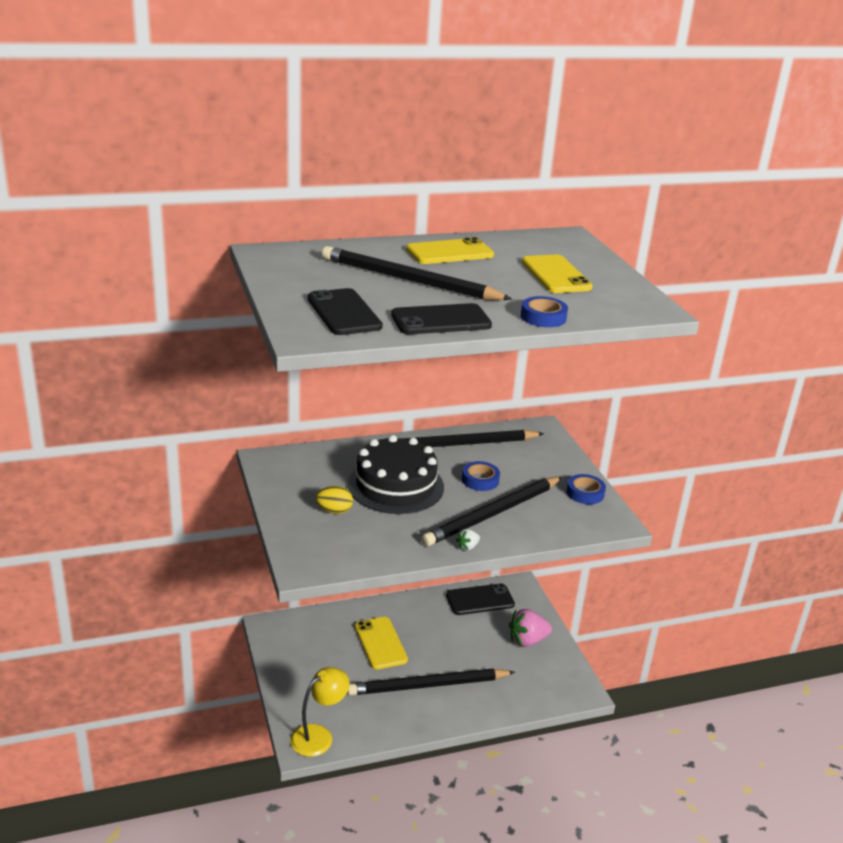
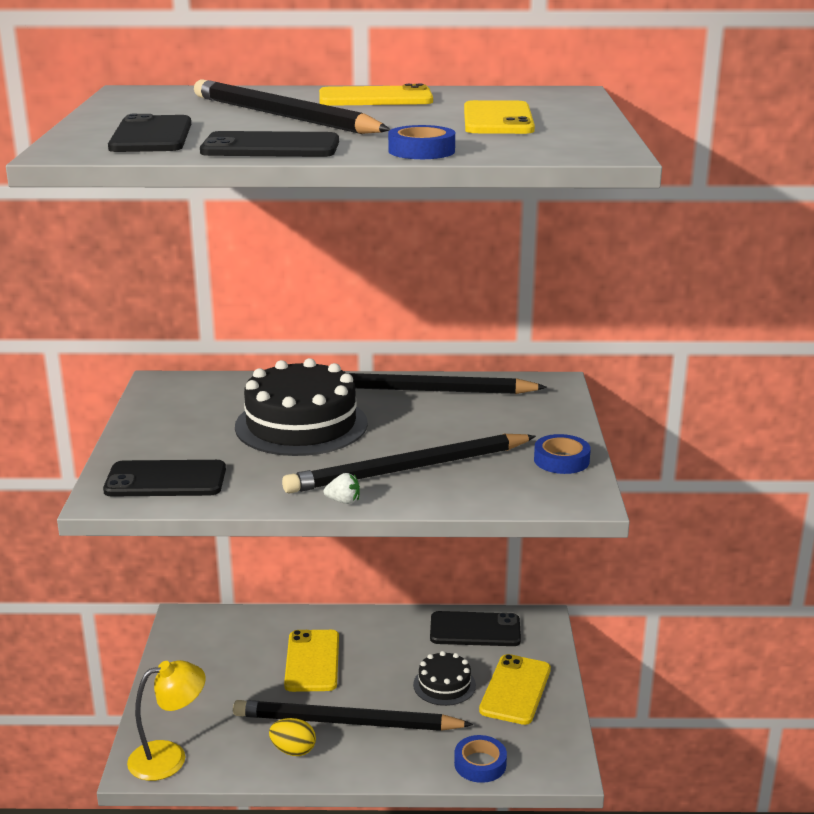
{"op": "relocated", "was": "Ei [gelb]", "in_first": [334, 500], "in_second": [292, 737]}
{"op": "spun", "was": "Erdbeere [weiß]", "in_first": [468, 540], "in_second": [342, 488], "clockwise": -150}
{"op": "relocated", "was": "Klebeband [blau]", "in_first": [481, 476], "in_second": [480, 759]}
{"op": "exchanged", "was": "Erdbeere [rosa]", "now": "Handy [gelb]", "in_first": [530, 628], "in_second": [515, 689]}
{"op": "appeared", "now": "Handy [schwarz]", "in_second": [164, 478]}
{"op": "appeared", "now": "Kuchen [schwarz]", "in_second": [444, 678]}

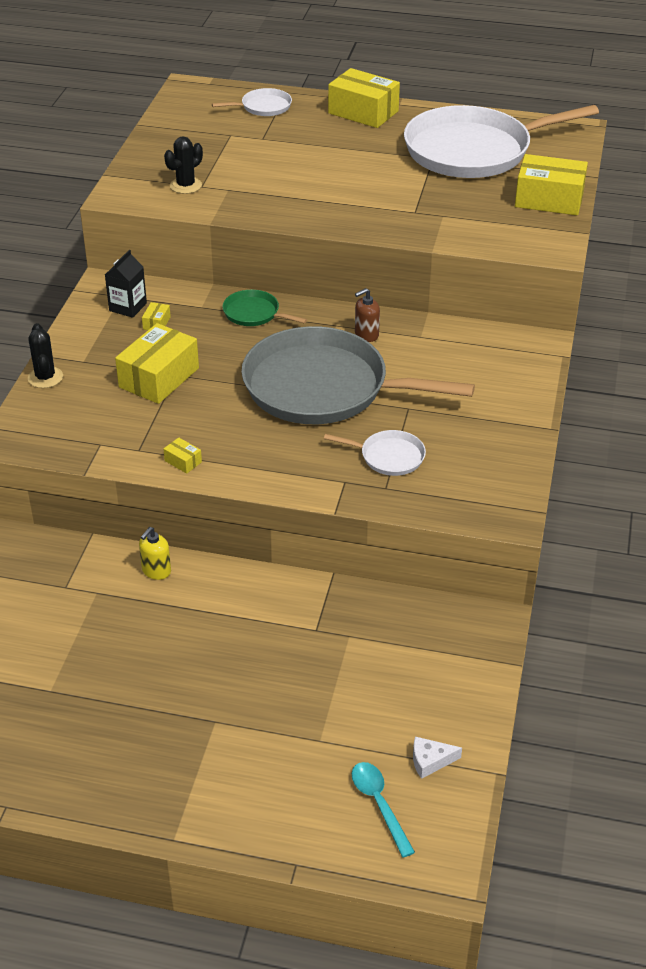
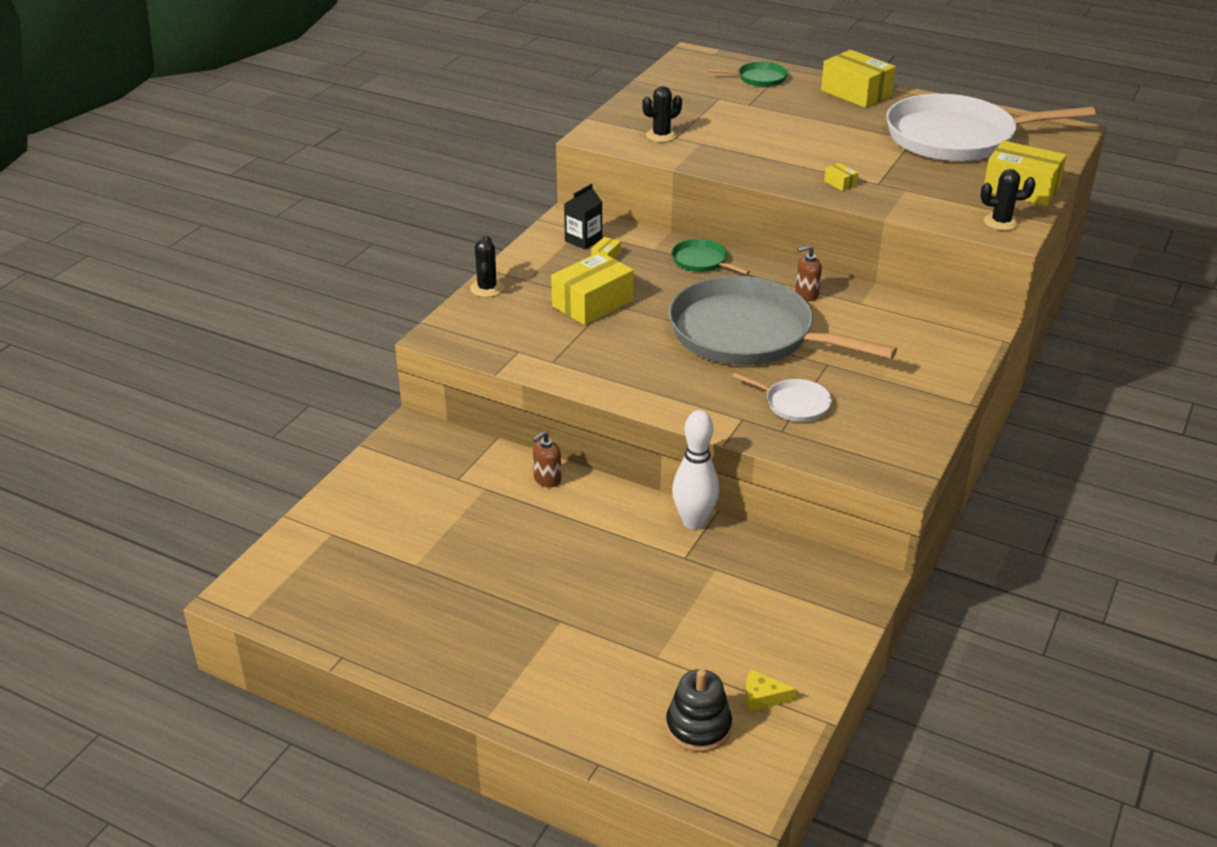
{"op": "colour", "was": "Seifenspender [gelb]", "now": "Seifenspender [braun]", "in_first": [155, 553], "in_second": [547, 459]}
{"op": "relocated", "was": "Schachtel [gelb]", "in_first": [183, 455], "in_second": [841, 177]}
{"op": "colour", "was": "Pfanne [weiß]", "now": "Pfanne [grün]", "in_first": [252, 102], "in_second": [748, 74]}
{"op": "exchanged", "was": "Löffel [türkis]", "now": "Stapelspielzeug [schwarz]", "in_first": [383, 810], "in_second": [699, 710]}
{"op": "colour", "was": "Käse [weiß]", "now": "Käse [gelb]", "in_first": [437, 757], "in_second": [771, 690]}
{"op": "appeared", "now": "Bowlingkegel [weiß]", "in_second": [695, 470]}
{"op": "appeared", "now": "Kaktus [schwarz]", "in_second": [1008, 200]}

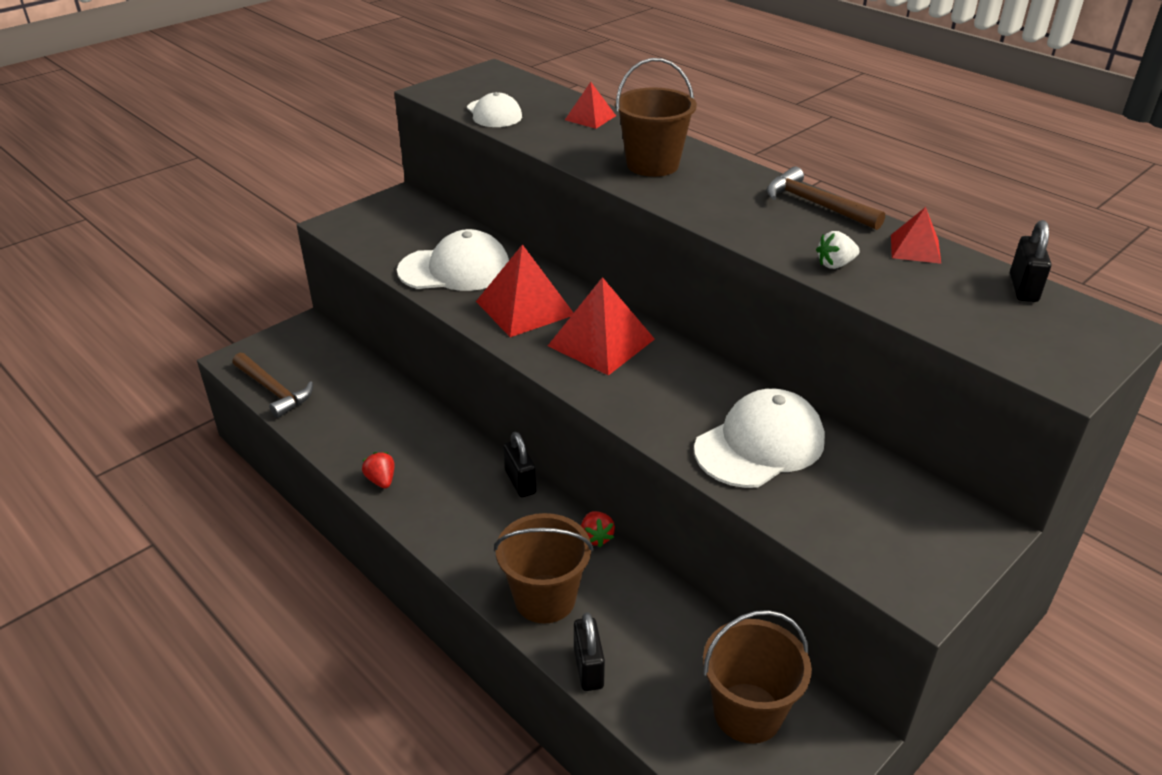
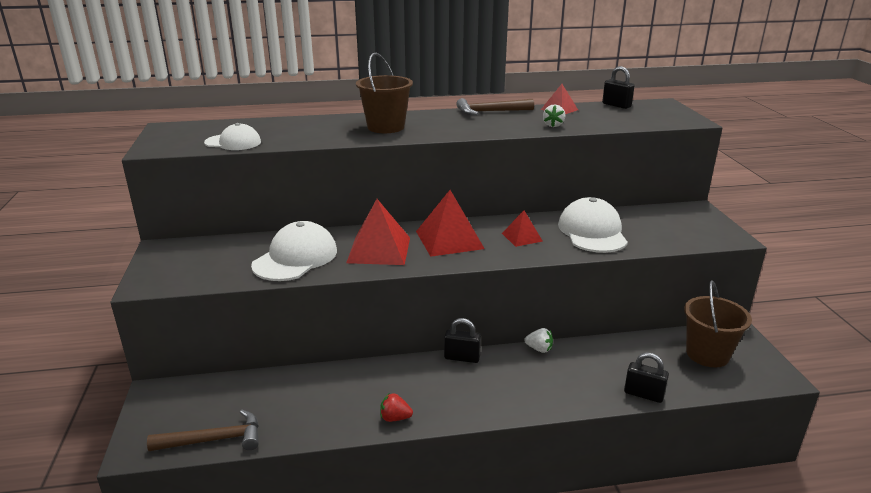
{"op": "missing", "was": "Eimer [braun]", "in_first": [543, 568]}
{"op": "relocated", "was": "Pyramide [rot]", "in_first": [590, 105], "in_second": [522, 228]}
{"op": "colour", "was": "Erdbeere [rot]", "now": "Erdbeere [weiß]", "in_first": [598, 529], "in_second": [538, 340]}

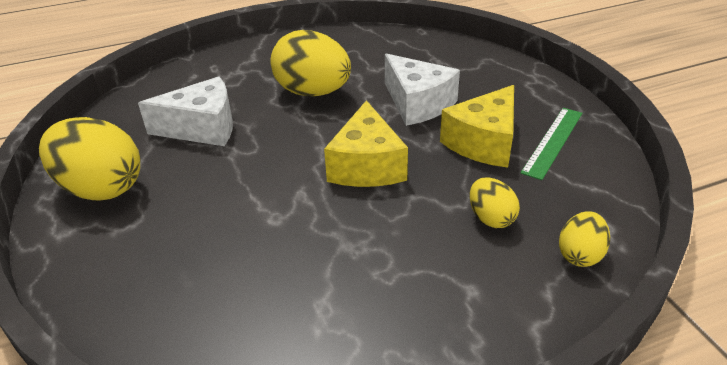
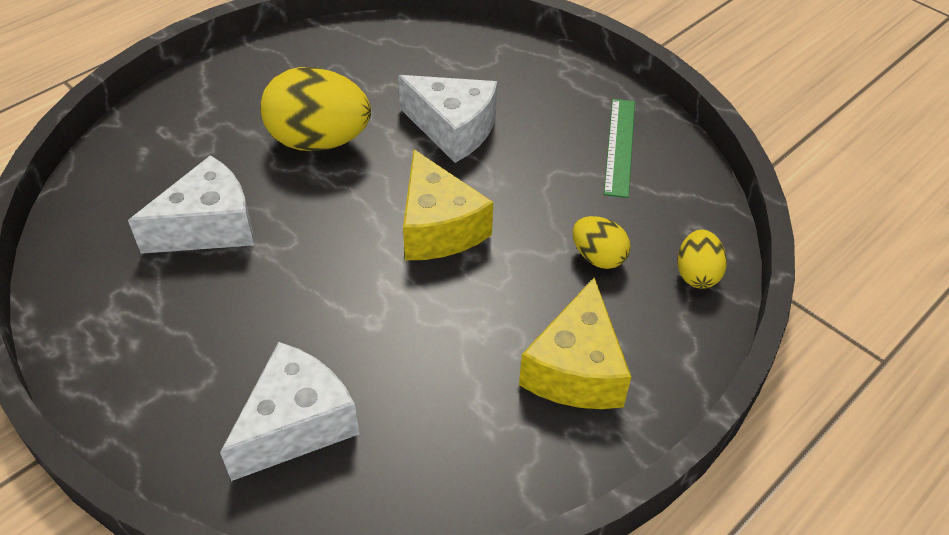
{"op": "missing", "was": "Ei [gelb]", "in_first": [89, 159]}
{"op": "relocated", "was": "Käse [gelb]", "in_first": [477, 126], "in_second": [575, 343]}
{"op": "appeared", "now": "Käse [weiß]", "in_second": [289, 411]}

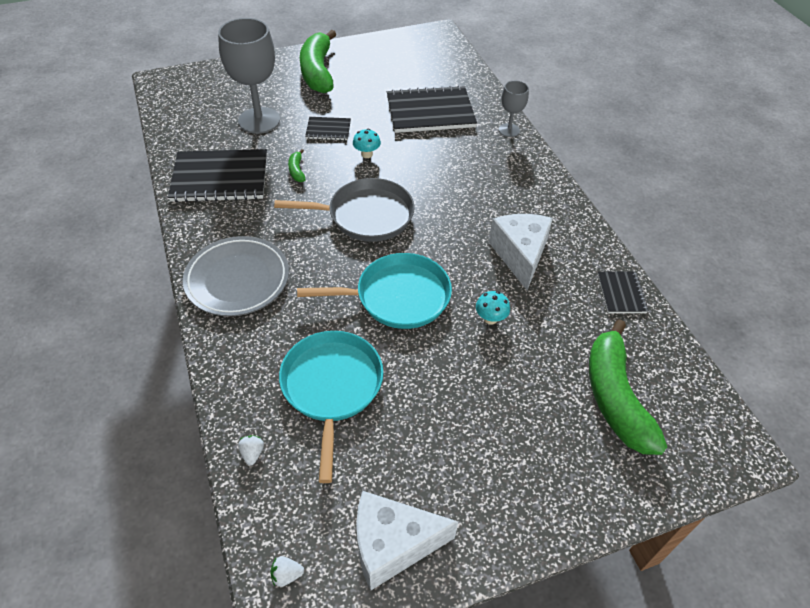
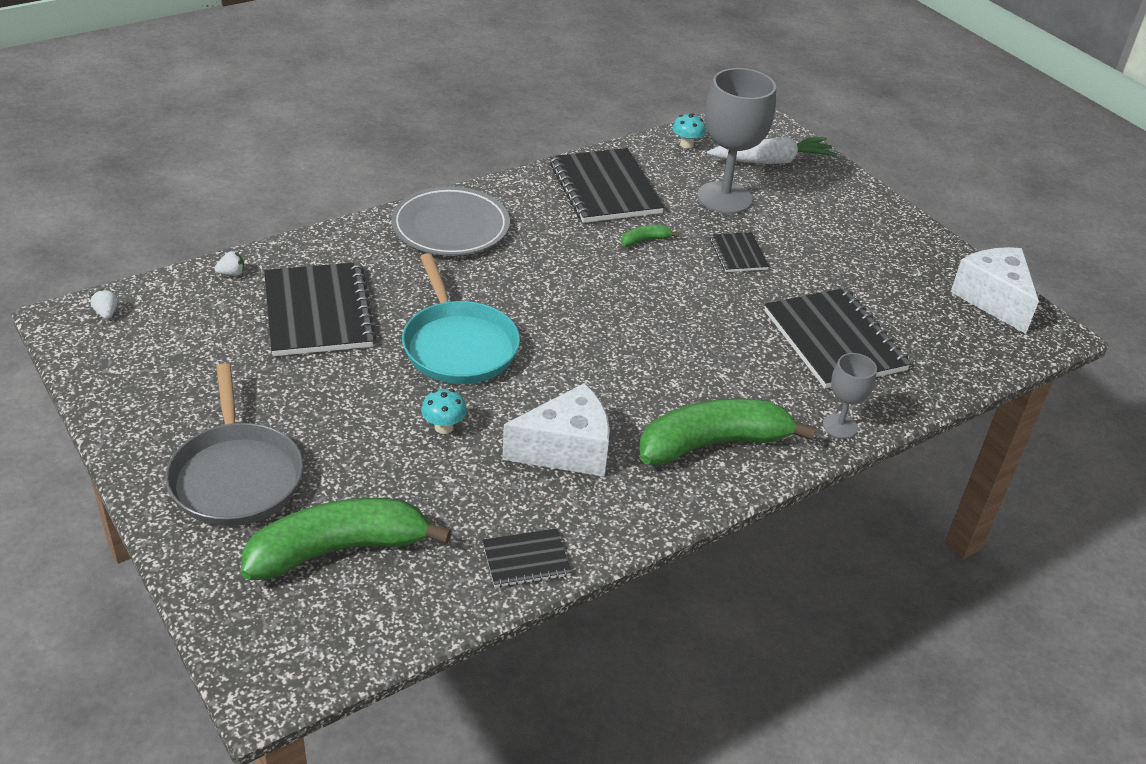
{"op": "relocated", "was": "Pfanne [grau]", "in_first": [344, 210], "in_second": [234, 444]}
{"op": "exchanged", "was": "Pfanne [türkis]", "now": "Notizbuch [schwarz]", "in_first": [331, 407], "in_second": [320, 309]}
{"op": "relocated", "was": "Banane [grün]", "in_first": [318, 61], "in_second": [727, 431]}
{"op": "relocated", "was": "Pilz [türkis]", "in_first": [367, 143], "in_second": [689, 131]}
{"op": "relocated", "was": "Käse [weiß]", "in_first": [407, 540], "in_second": [995, 290]}
{"op": "appeared", "now": "Karotte [weiß]", "in_second": [772, 150]}

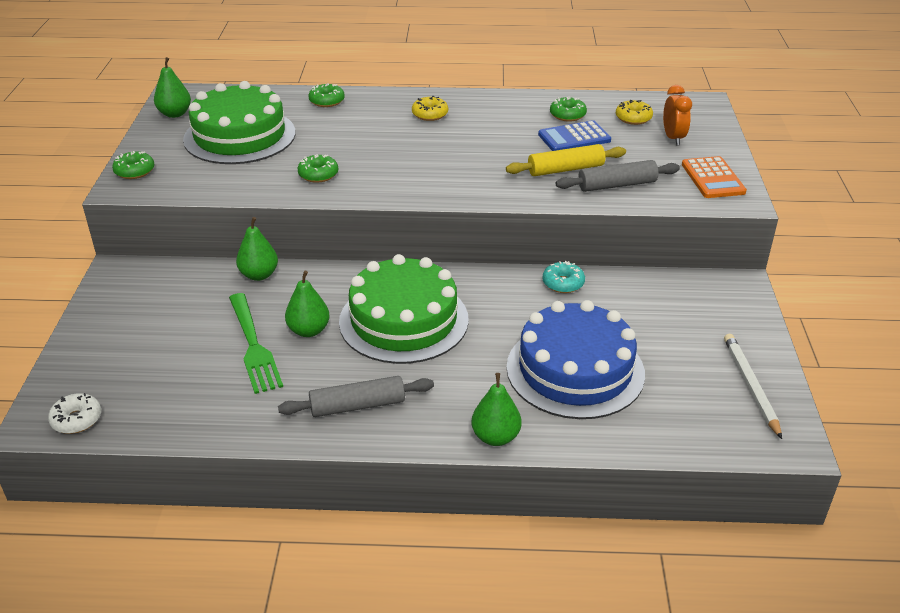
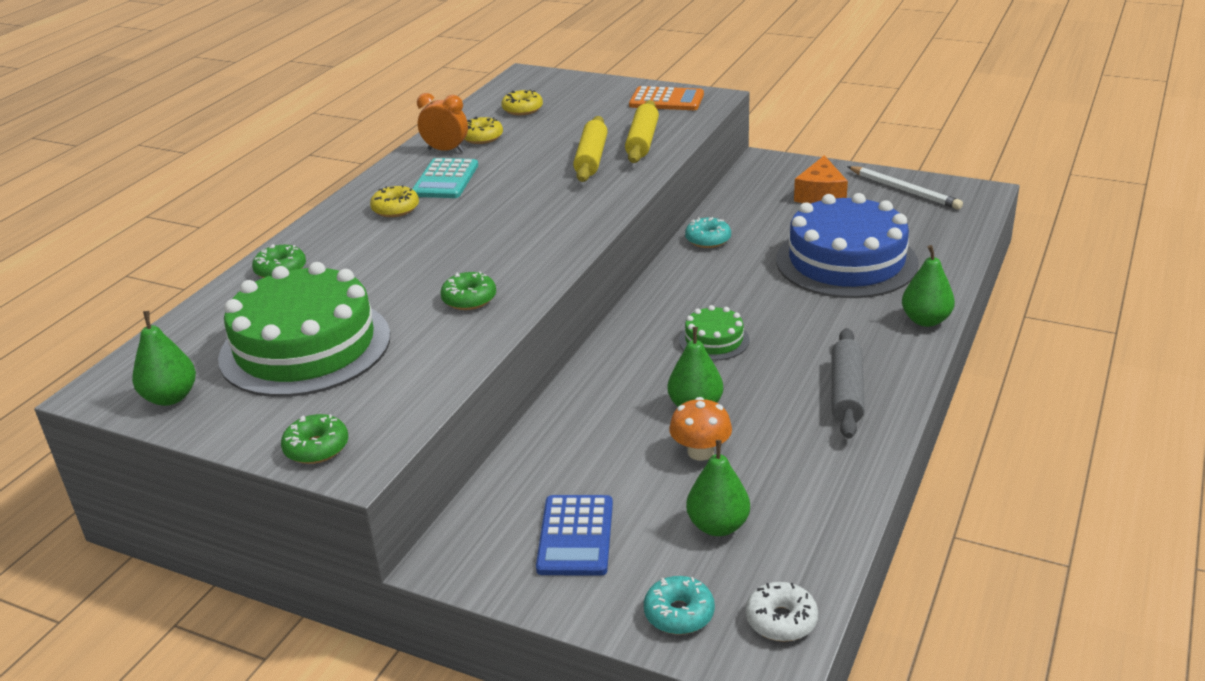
{"op": "exchanged", "was": "Gabel [grün]", "now": "Pilz [orange]", "in_first": [256, 343], "in_second": [700, 429]}
{"op": "relocated", "was": "Birne [grün]", "in_first": [257, 249], "in_second": [718, 488]}
{"op": "size", "was": "Kuchen [grün]", "in_first": [404, 309], "in_second": [714, 333], "ratio": 0.46}
{"op": "relocated", "was": "Taschenrechner [blau]", "in_first": [574, 135], "in_second": [574, 535]}
{"op": "colour", "was": "Donut [grün]", "now": "Donut [gelb]", "in_first": [568, 109], "in_second": [483, 130]}
{"op": "colour", "was": "Nudelholz [grau]", "now": "Nudelholz [gelb]", "in_first": [618, 176], "in_second": [642, 131]}
{"op": "relocated", "was": "Wecker [orange]", "in_first": [677, 115], "in_second": [442, 122]}
{"op": "spun", "was": "Bleistift [weiß]", "in_first": [753, 386], "in_second": [905, 188], "clockwise": -150}
{"op": "appeared", "now": "Taschenrechner [türkis]", "in_second": [445, 178]}
{"op": "appeared", "now": "Donut [türkis]", "in_second": [679, 605]}
{"op": "appeared", "now": "Käse [orange]", "in_second": [821, 179]}

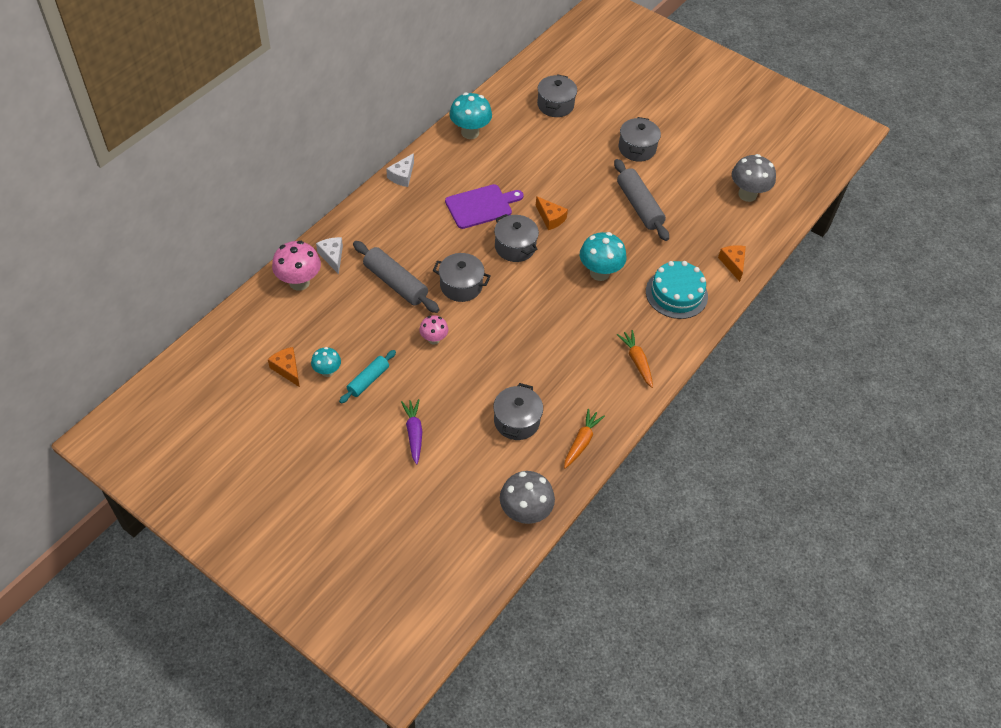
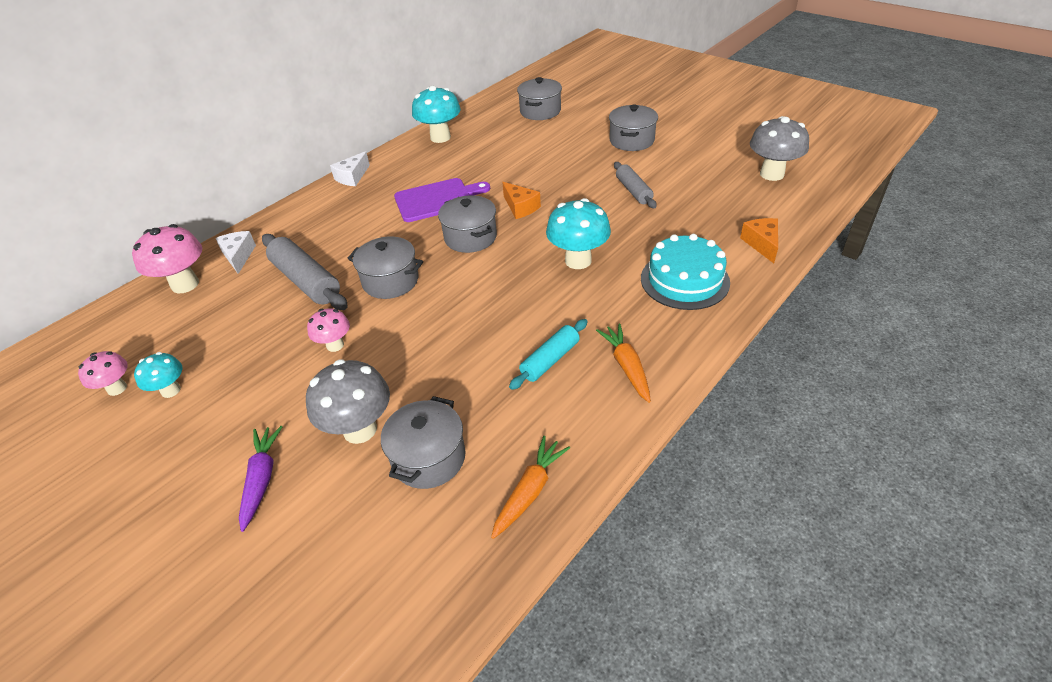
{"op": "exchanged", "was": "Käse [orange]", "now": "Pilz [rosa]", "in_first": [284, 367], "in_second": [103, 373]}
{"op": "relocated", "was": "Nudelholz [türkis]", "in_first": [367, 377], "in_second": [548, 354]}
{"op": "relocated", "was": "Pilz [grau]", "in_first": [527, 497], "in_second": [348, 401]}
{"op": "size", "was": "Nudelholz [grau]", "in_first": [641, 200], "in_second": [635, 185], "ratio": 0.62}

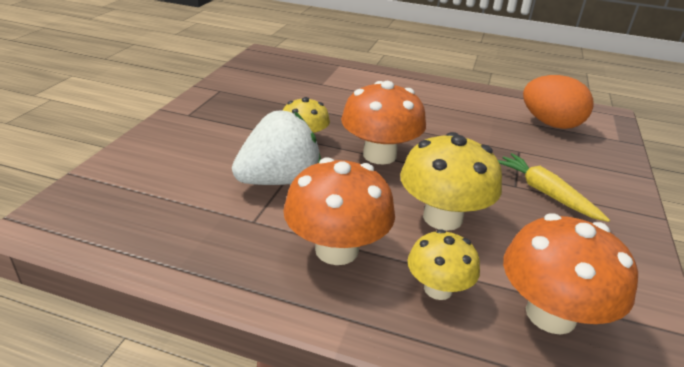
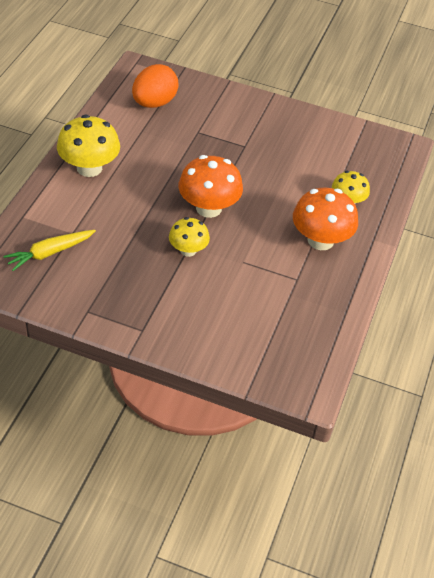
{"op": "missing", "was": "Erdbeere [weiß]", "in_first": [276, 147]}
{"op": "relocated", "was": "Pilz [gelb]", "in_first": [451, 181], "in_second": [88, 146]}
{"op": "relocated", "was": "Karotte [gelb]", "in_first": [554, 187], "in_second": [50, 250]}
{"op": "missing", "was": "Pilz [orange]", "in_first": [570, 274]}

